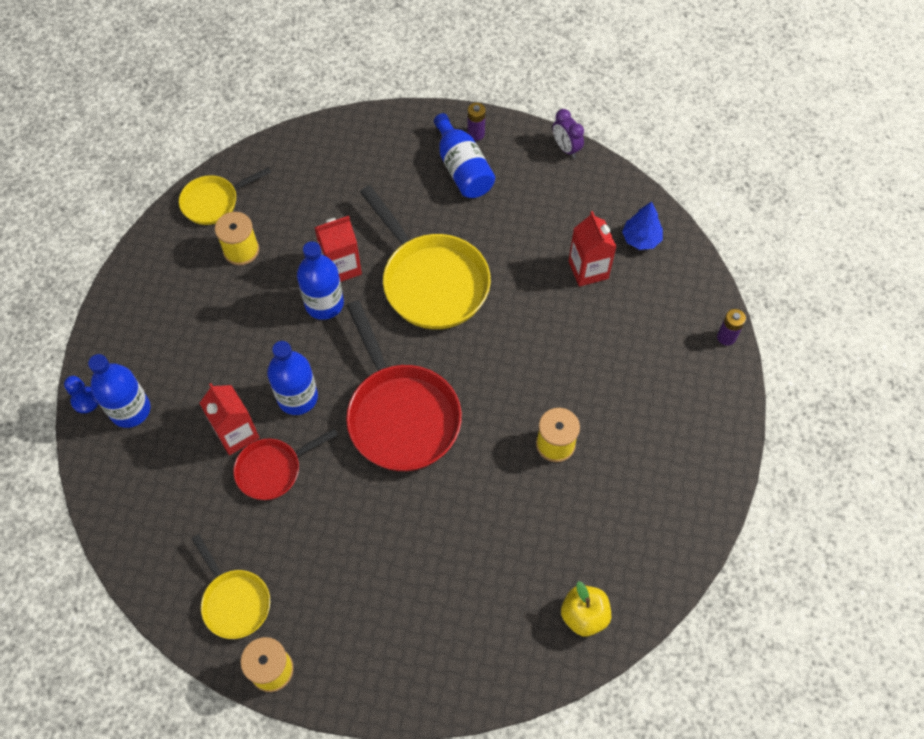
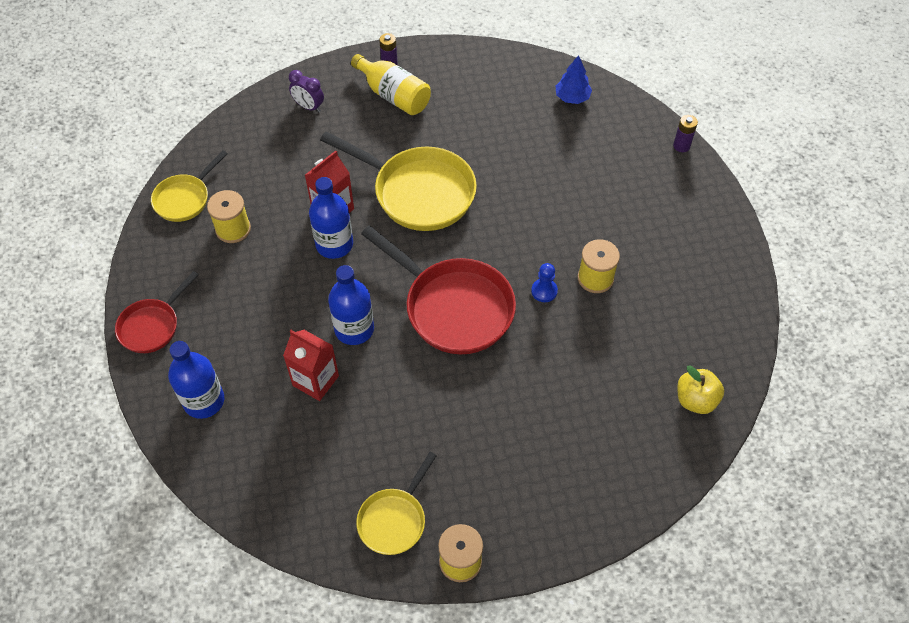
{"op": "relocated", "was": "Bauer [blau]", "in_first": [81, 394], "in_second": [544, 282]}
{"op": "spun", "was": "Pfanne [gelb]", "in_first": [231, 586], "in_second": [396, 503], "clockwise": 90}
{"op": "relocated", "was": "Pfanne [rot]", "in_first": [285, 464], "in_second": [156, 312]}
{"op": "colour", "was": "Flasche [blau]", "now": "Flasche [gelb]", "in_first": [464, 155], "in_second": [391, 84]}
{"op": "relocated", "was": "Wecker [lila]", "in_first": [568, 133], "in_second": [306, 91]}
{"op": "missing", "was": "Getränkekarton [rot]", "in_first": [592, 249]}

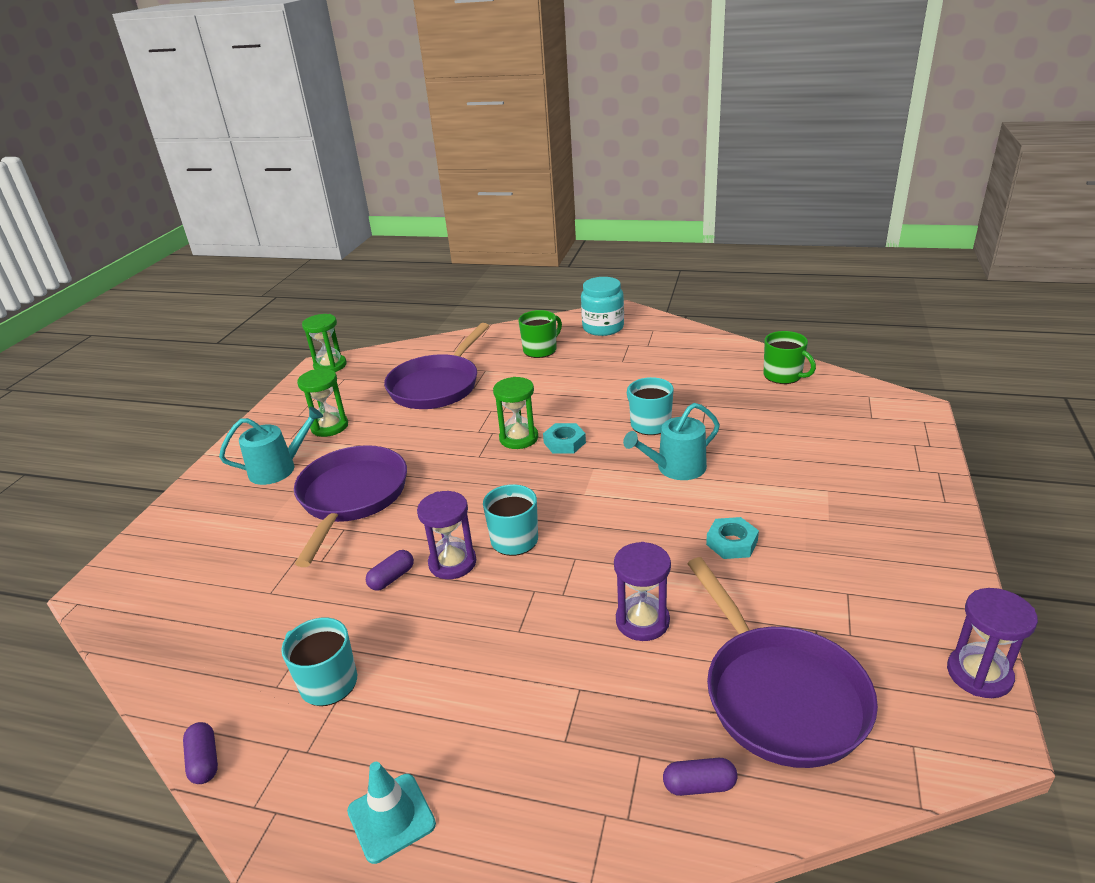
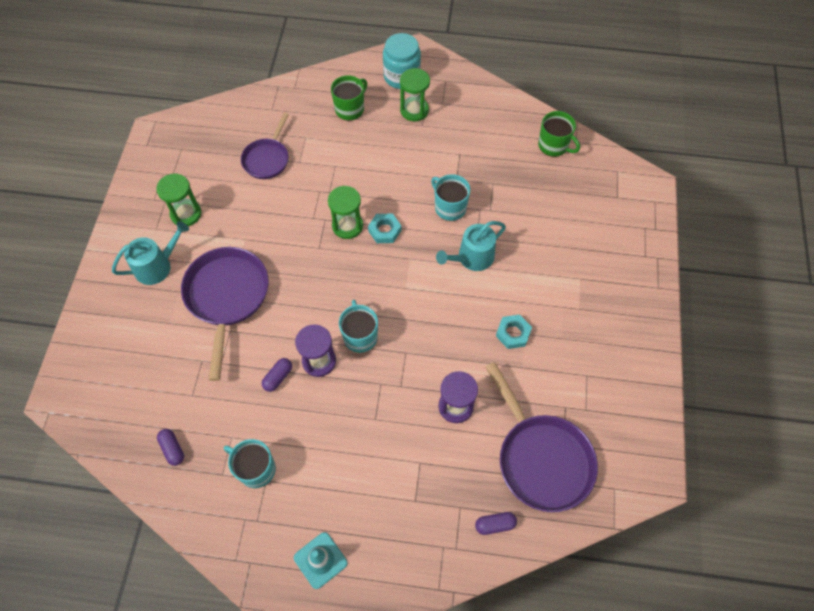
{"op": "relocated", "was": "Kapsel [lila]", "in_first": [200, 753], "in_second": [170, 447]}
{"op": "relocated", "was": "Sanduhr [grün]", "in_first": [324, 343], "in_second": [415, 94]}
{"op": "size", "was": "Pfanne [lila]", "in_first": [436, 366], "in_second": [265, 146], "ratio": 0.6}
{"op": "missing", "was": "Sanduhr [lila]", "in_first": [992, 643]}

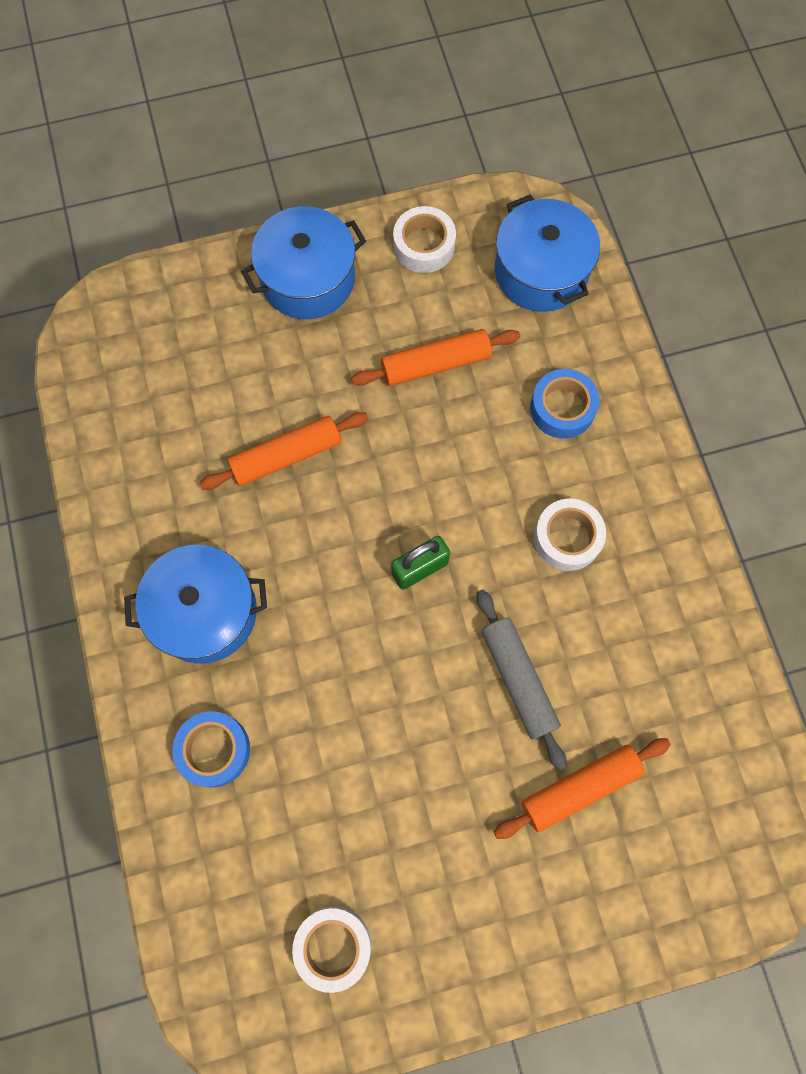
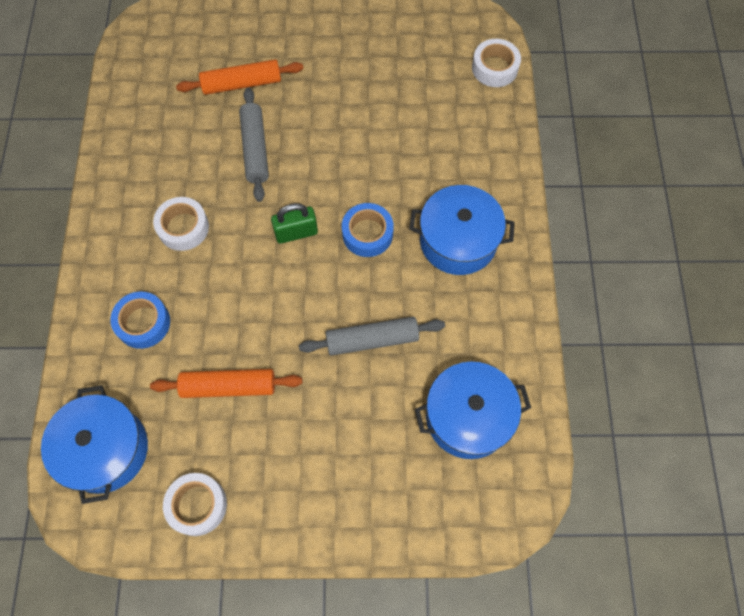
{"op": "relocated", "was": "Klebeband [blau]", "in_first": [211, 749], "in_second": [368, 230]}
{"op": "colour", "was": "Nudelholz [orange]", "now": "Nudelholz [grau]", "in_first": [283, 451], "in_second": [372, 336]}
{"op": "relocated", "was": "Kochtopf [blau]", "in_first": [303, 262], "in_second": [473, 410]}
{"op": "relocated", "was": "Klebeband [weiß]", "in_first": [331, 949], "in_second": [496, 63]}

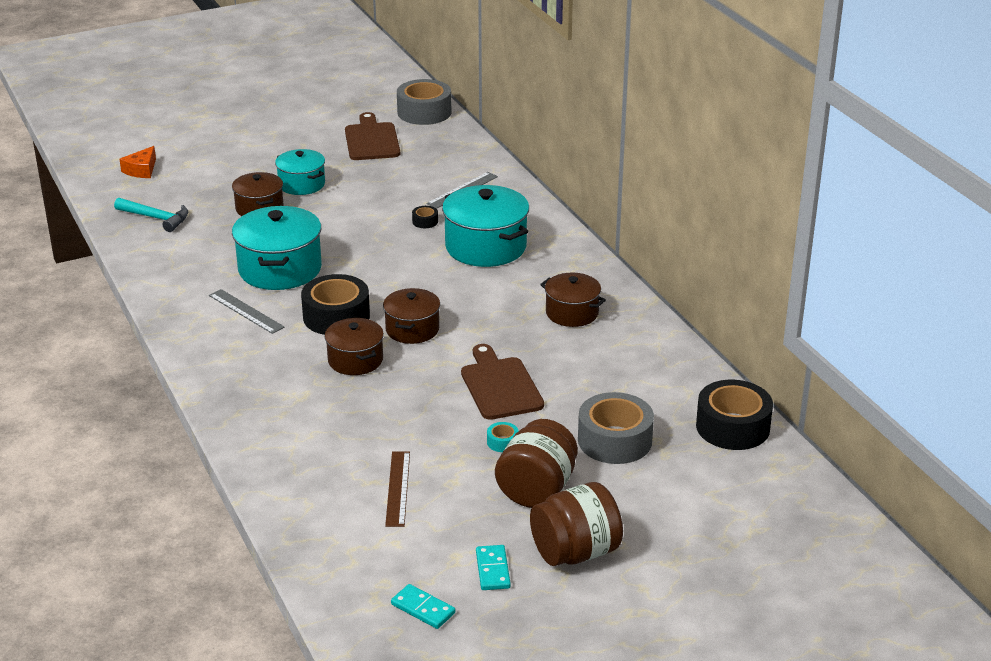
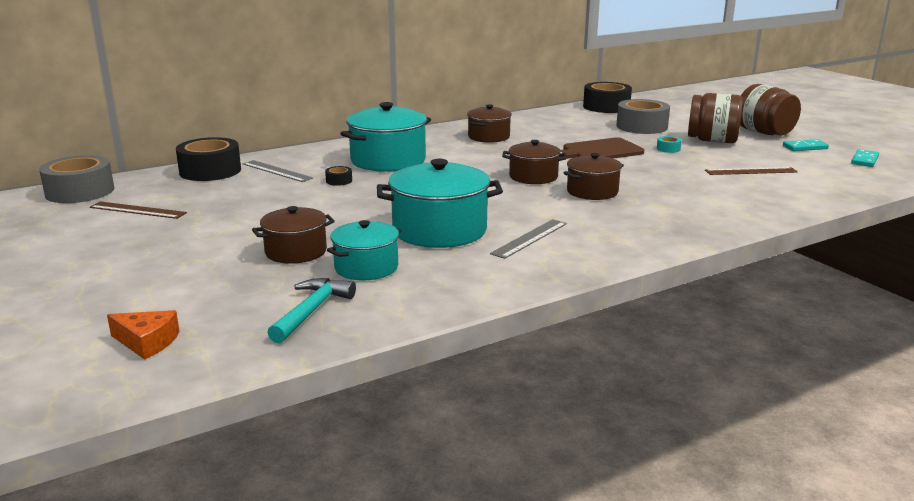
{"op": "relocated", "was": "Kochtopf [türkis]", "in_first": [300, 172], "in_second": [364, 250]}
{"op": "relocated", "was": "Klebeband [schwarz]", "in_first": [335, 304], "in_second": [208, 159]}
{"op": "exchanged", "was": "Schneidebrett [braun]", "now": "Lineal [braun]", "in_first": [372, 136], "in_second": [138, 210]}

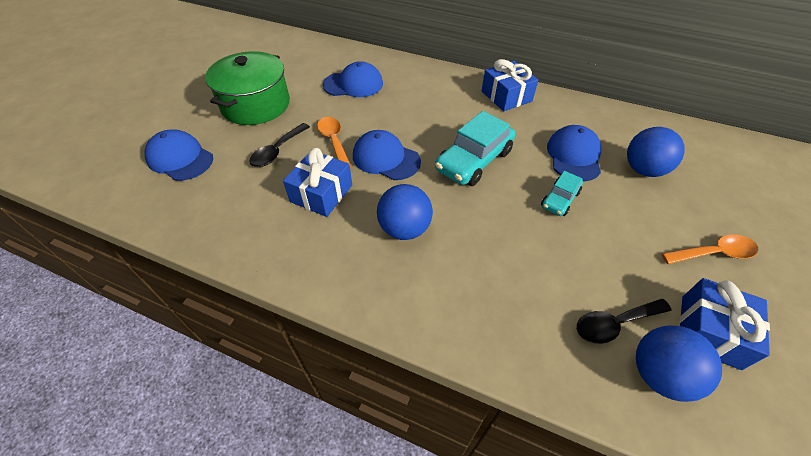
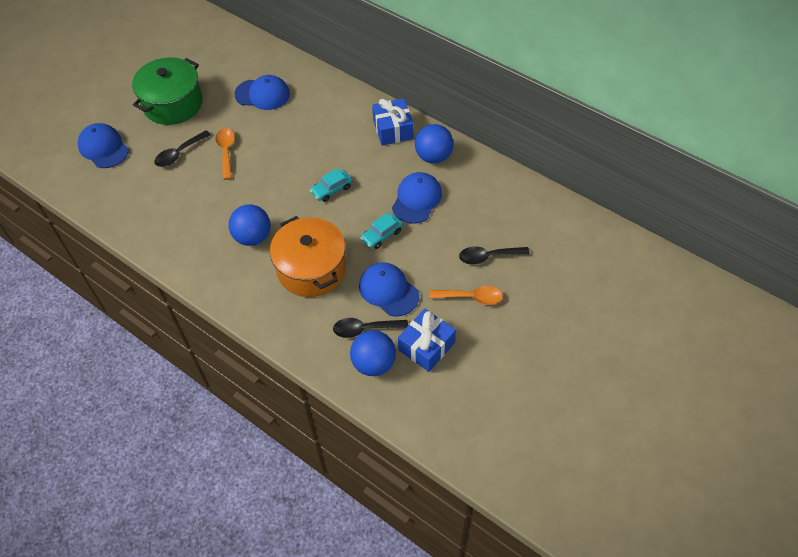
{"op": "missing", "was": "Geschenk [blau]", "in_first": [317, 182]}
{"op": "relocated", "was": "Kappe [blau]", "in_first": [387, 155], "in_second": [389, 289]}
{"op": "size", "was": "Auto [türkis]", "in_first": [475, 148], "in_second": [331, 185], "ratio": 0.55}
{"op": "relocated", "was": "Ball [blau]", "in_first": [656, 152], "in_second": [434, 143]}
{"op": "appeared", "now": "Kochtopf [orange]", "in_second": [308, 256]}
{"op": "appeared", "now": "Löffel [schwarz]", "in_second": [494, 255]}

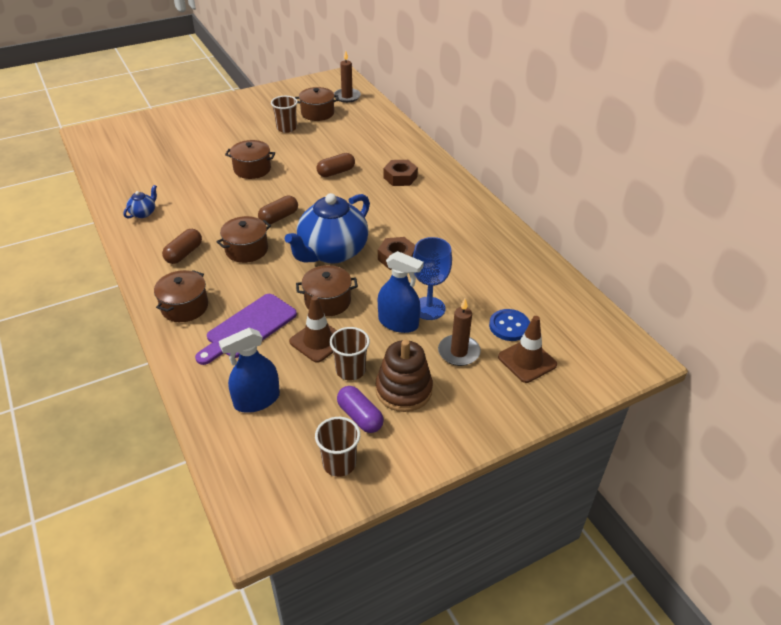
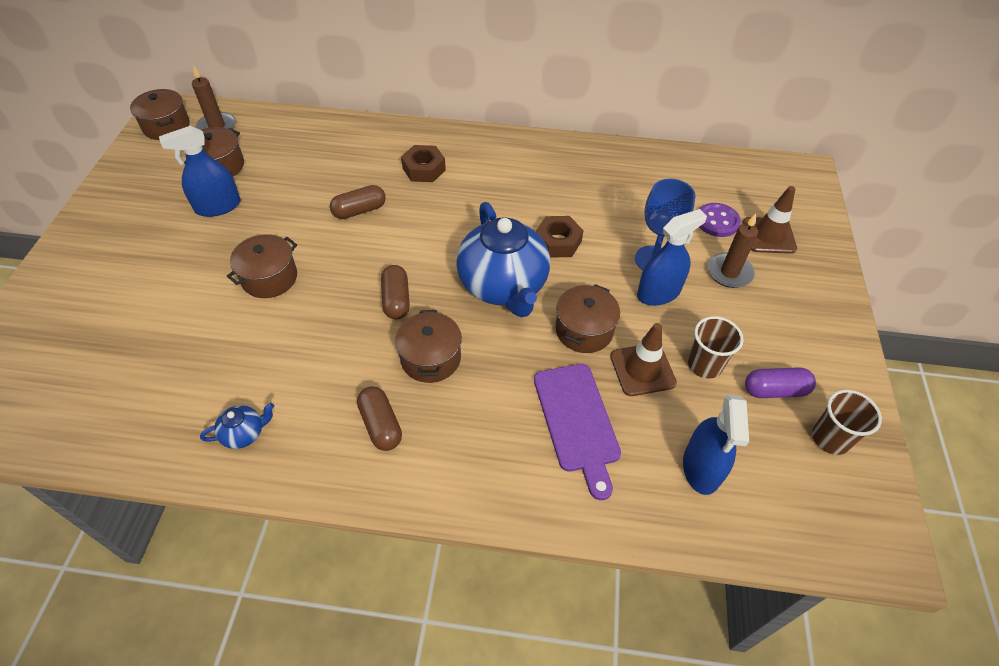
{"op": "spun", "was": "Teekanne [blau]", "in_first": [140, 202], "in_second": [237, 426], "clockwise": 90}
{"op": "relocated", "was": "Kochtopf [braun]", "in_first": [181, 296], "in_second": [160, 114]}
{"op": "exchanged", "was": "Becher [braun]", "now": "Sprühflasche [blau]", "in_first": [284, 114], "in_second": [200, 171]}
{"op": "spun", "was": "Kapsel [braun]", "in_first": [336, 165], "in_second": [358, 202], "clockwise": 60}
{"op": "missing", "was": "Stapelspielzeug [braun]", "in_first": [404, 376]}
{"op": "colour", "was": "Knopf [blau]", "now": "Knopf [lila]", "in_first": [509, 325], "in_second": [720, 220]}

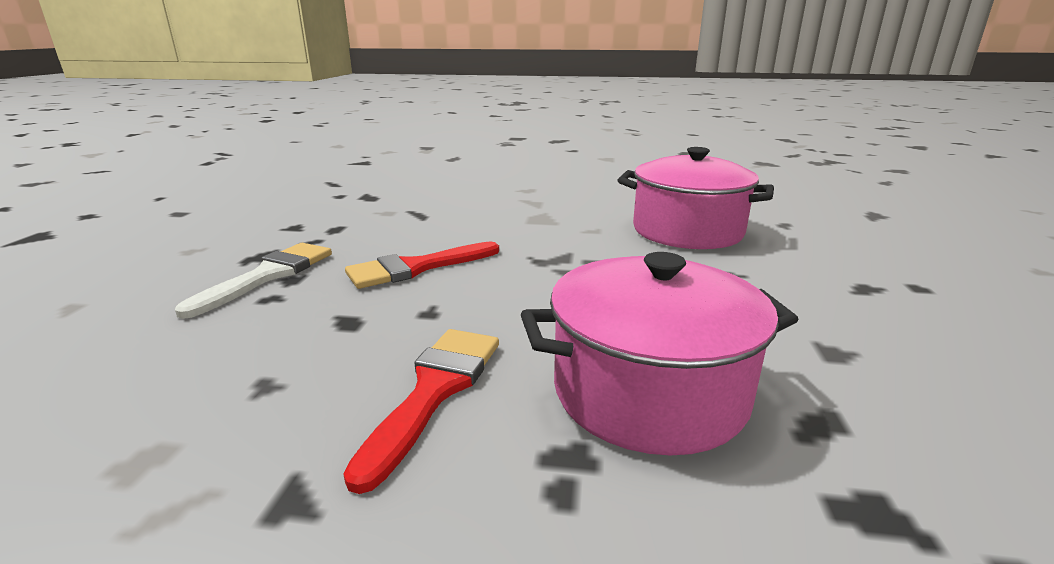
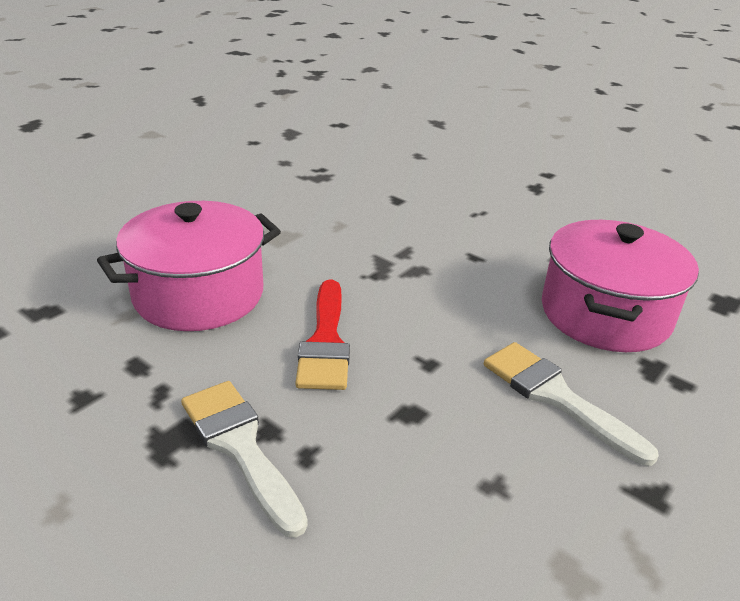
{"op": "colour", "was": "Pinsel [rot]", "now": "Pinsel [weiß]", "in_first": [421, 411], "in_second": [571, 404]}
{"op": "relocated", "was": "Kochtopf [rosa]", "in_first": [696, 198], "in_second": [189, 266]}

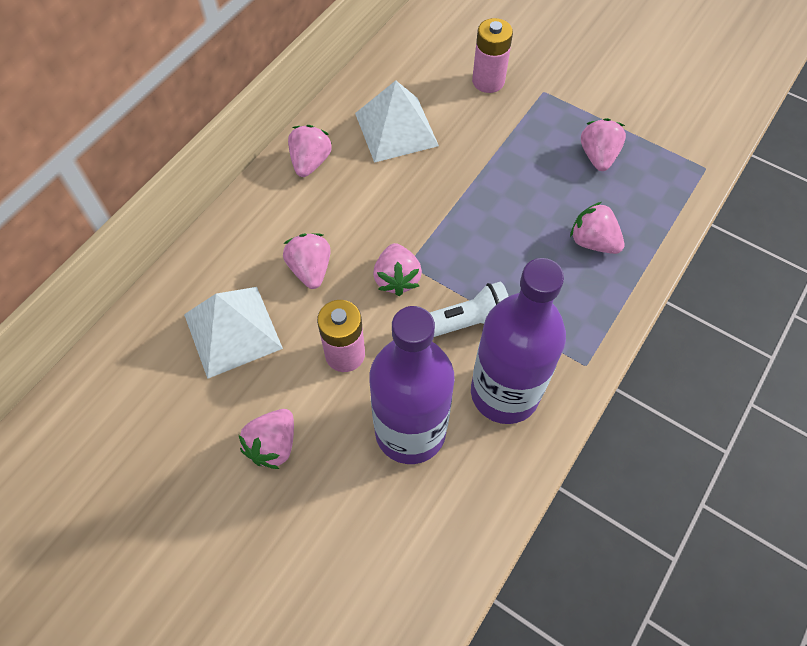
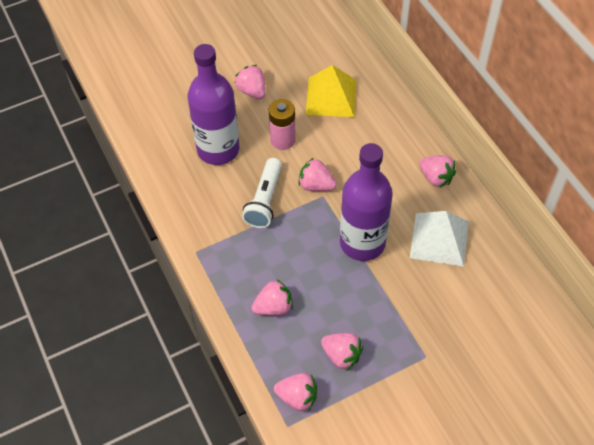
{"op": "colour", "was": "Pyramide [weiß]", "now": "Pyramide [gelb]", "in_first": [233, 333], "in_second": [331, 91]}
{"op": "relocated", "was": "Erdbeere [rosa]", "in_first": [307, 261], "in_second": [295, 392]}
{"op": "relocated", "was": "Flasche [lila]", "in_first": [518, 341], "in_second": [366, 202]}
{"op": "missing", "was": "Batterie [rosa]", "in_first": [492, 55]}

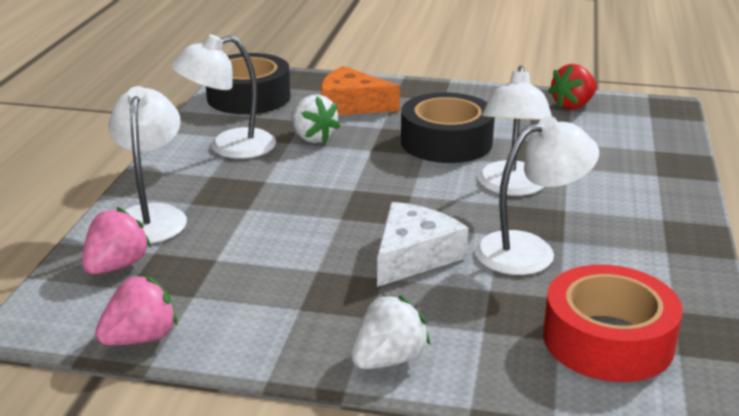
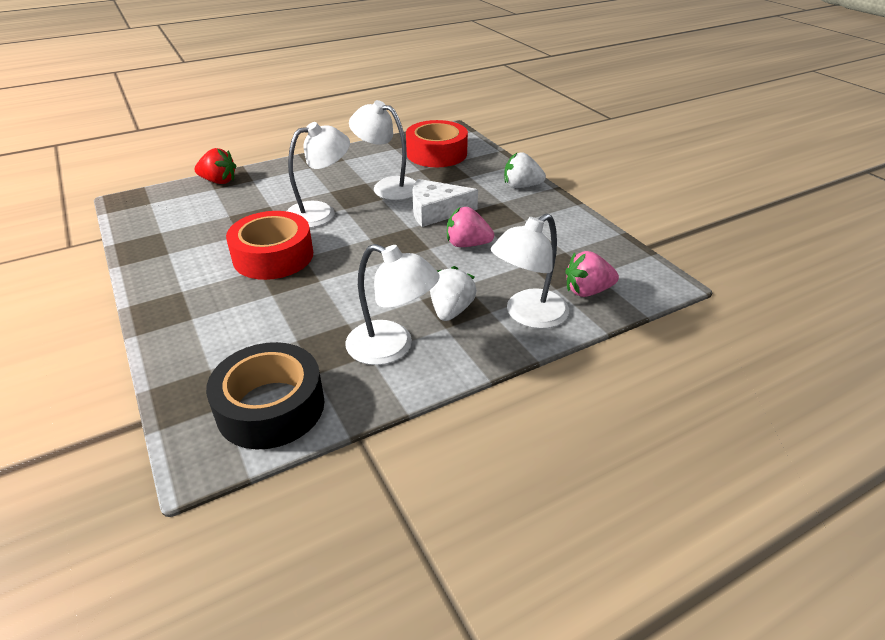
{"op": "relocated", "was": "Erdbeere [rosa]", "in_first": [136, 310], "in_second": [470, 227]}
{"op": "relocated", "was": "Erdbeere [weiß]", "in_first": [316, 118], "in_second": [453, 293]}
{"op": "missing", "was": "Käse [orange]", "in_first": [360, 90]}
{"op": "colour", "was": "Klebeband [schwarz]", "now": "Klebeband [rot]", "in_first": [448, 128], "in_second": [269, 245]}
{"op": "relocated", "was": "Erdbeere [rot]", "in_first": [572, 86], "in_second": [215, 166]}

